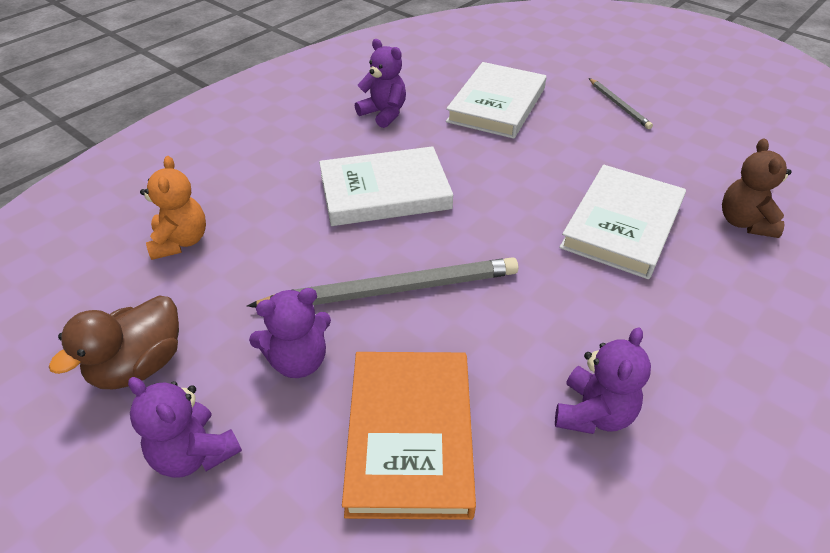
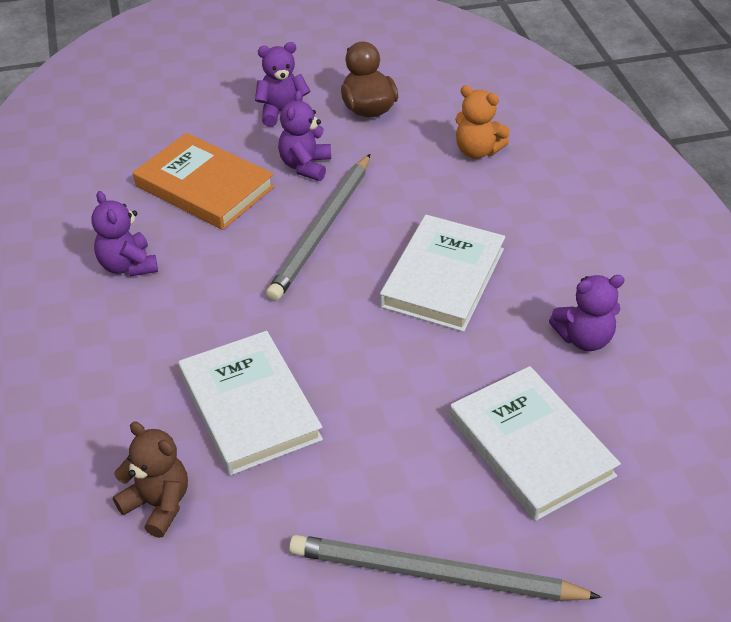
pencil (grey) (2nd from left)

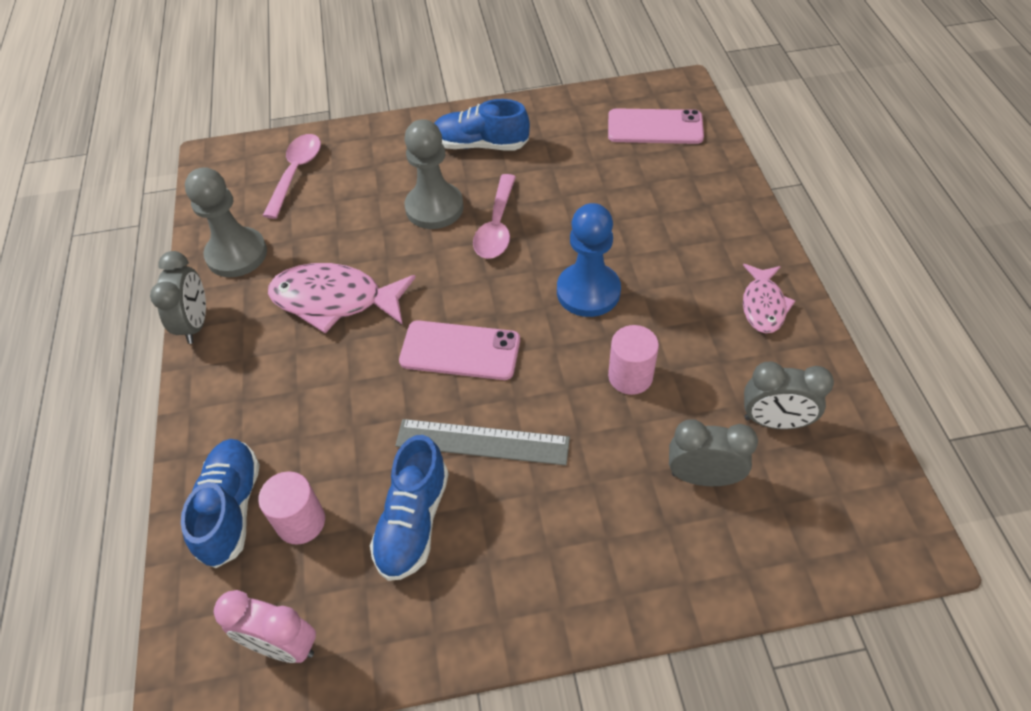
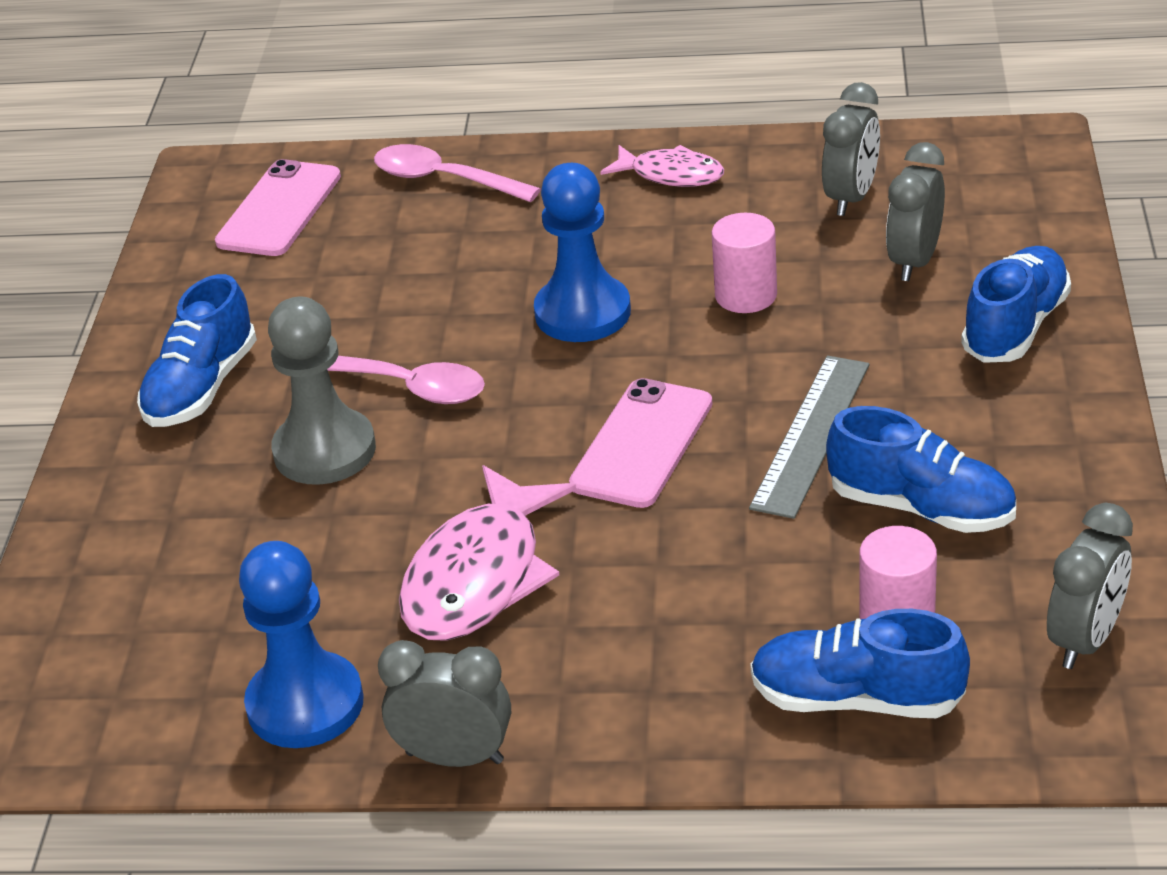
shoe (blue) (4th from left); spoon (pink) (2nd from left); pawn (blue) (1st from left); clock (grey) (4th from left)

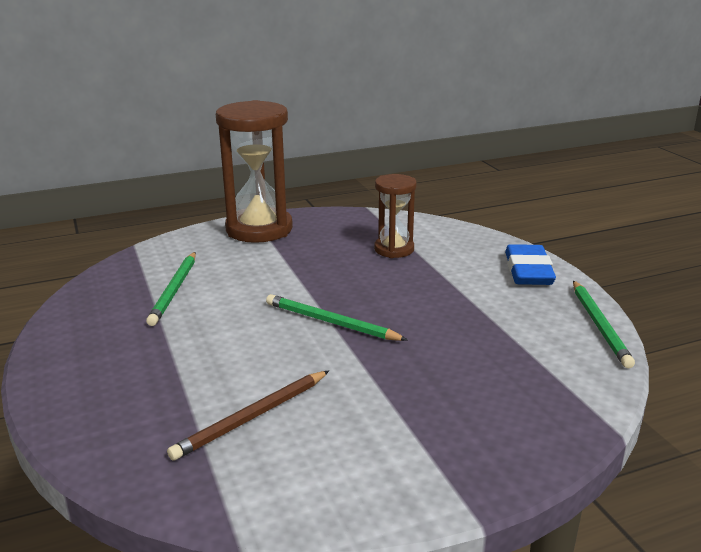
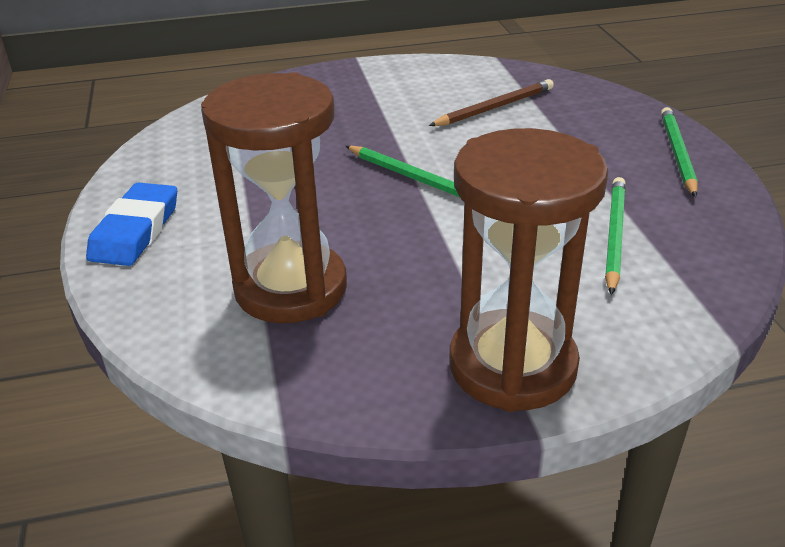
pencil (green) (3rd from left); hourglass (brown) (1st from left)

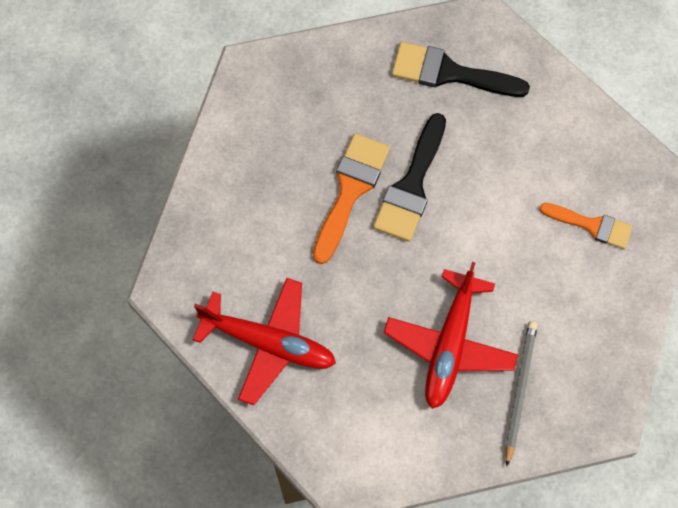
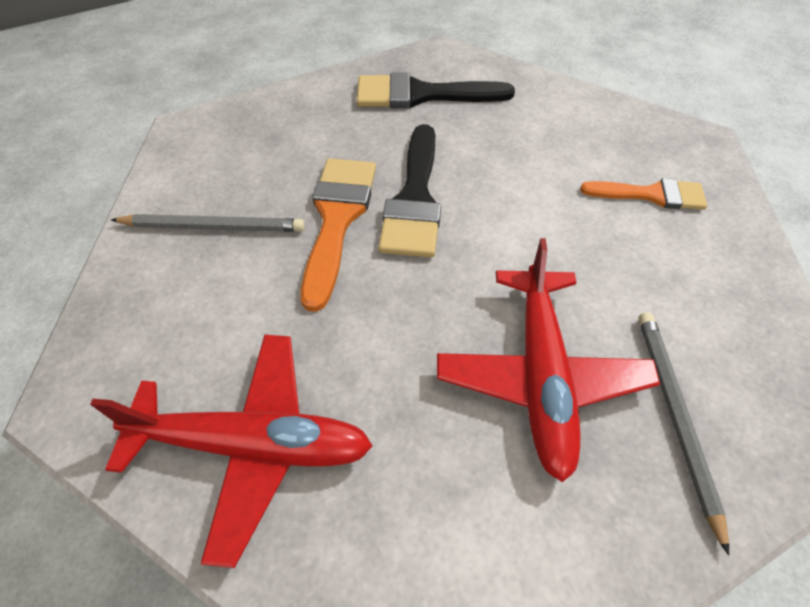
pencil (grey) (1st from left)

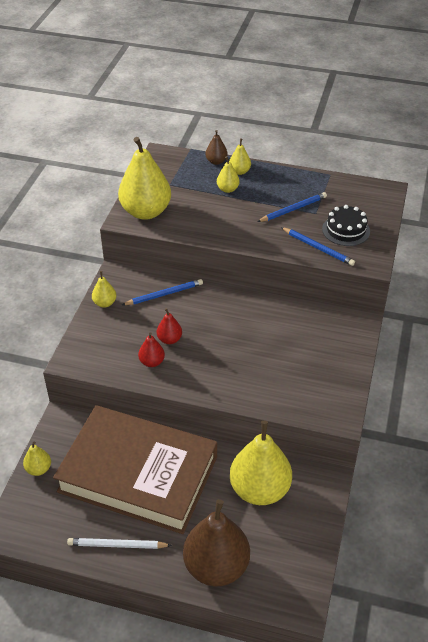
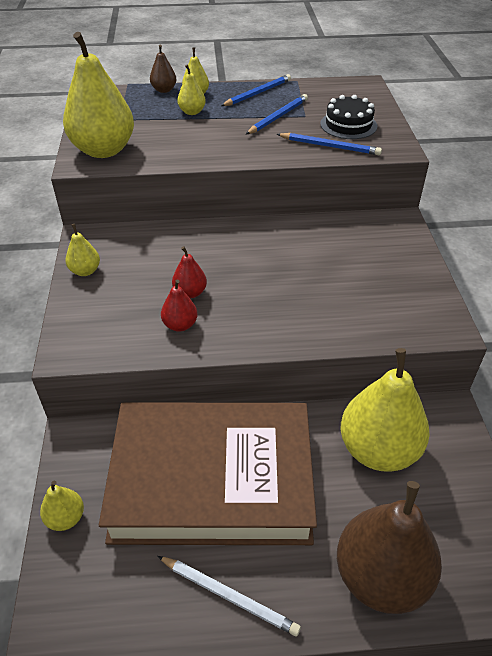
pencil (blue) (1st from left); pencil (white)

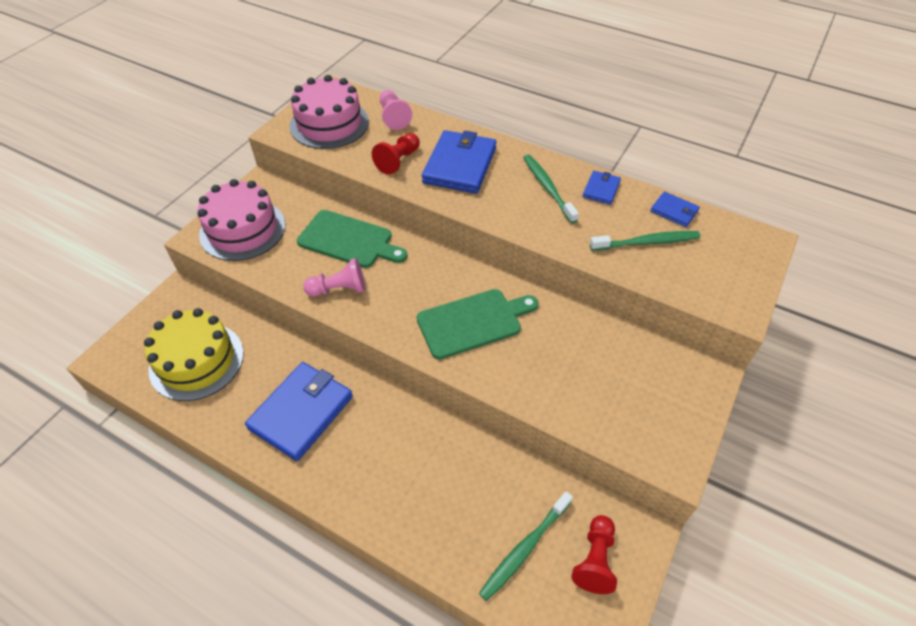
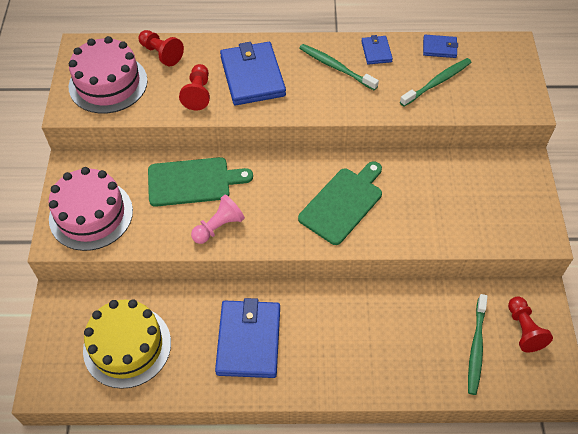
pawn (red) (1st from left)

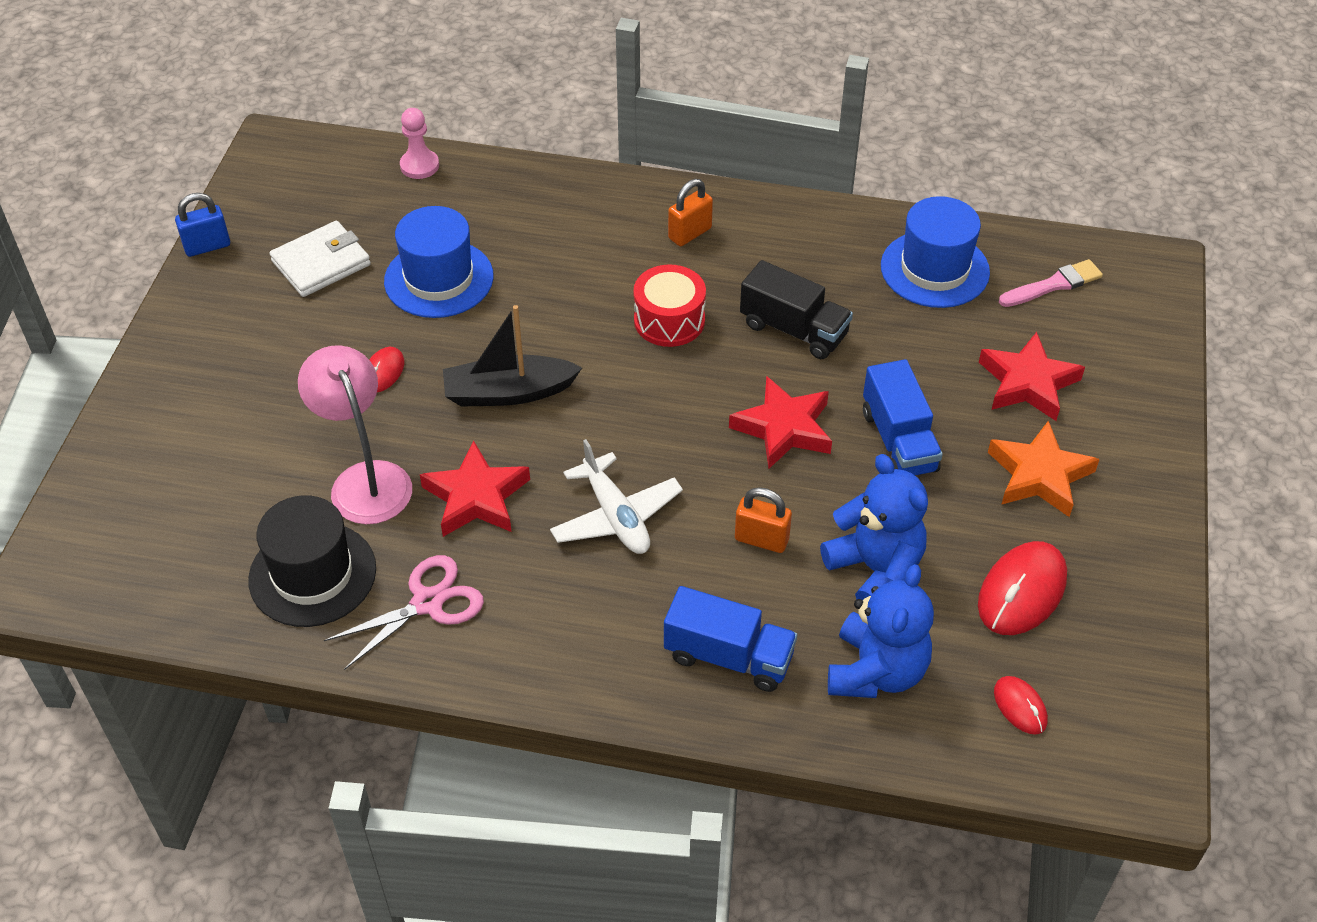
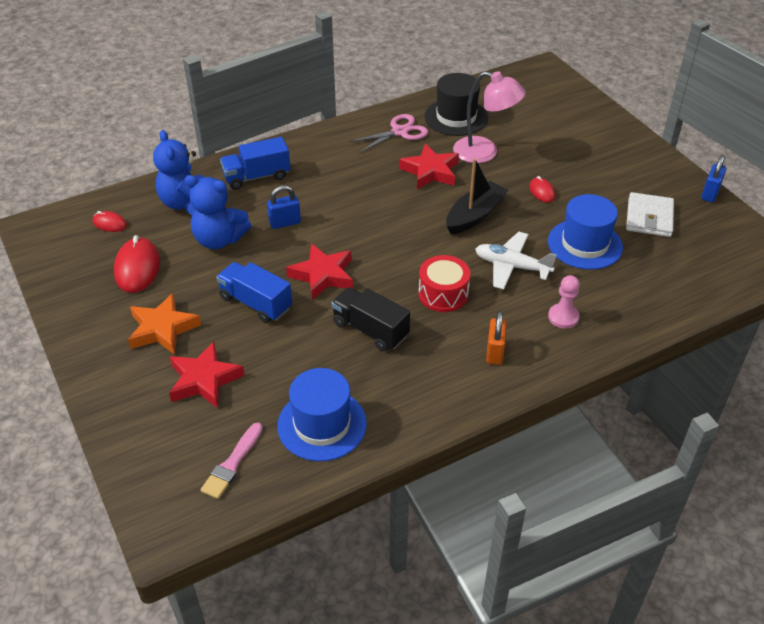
pawn (pink); plane (white); padlock (blue) (1st from left); scissors (pink); truck (black)

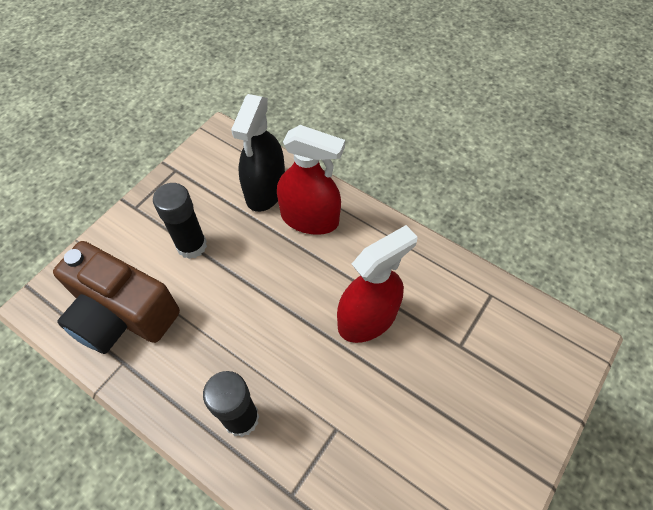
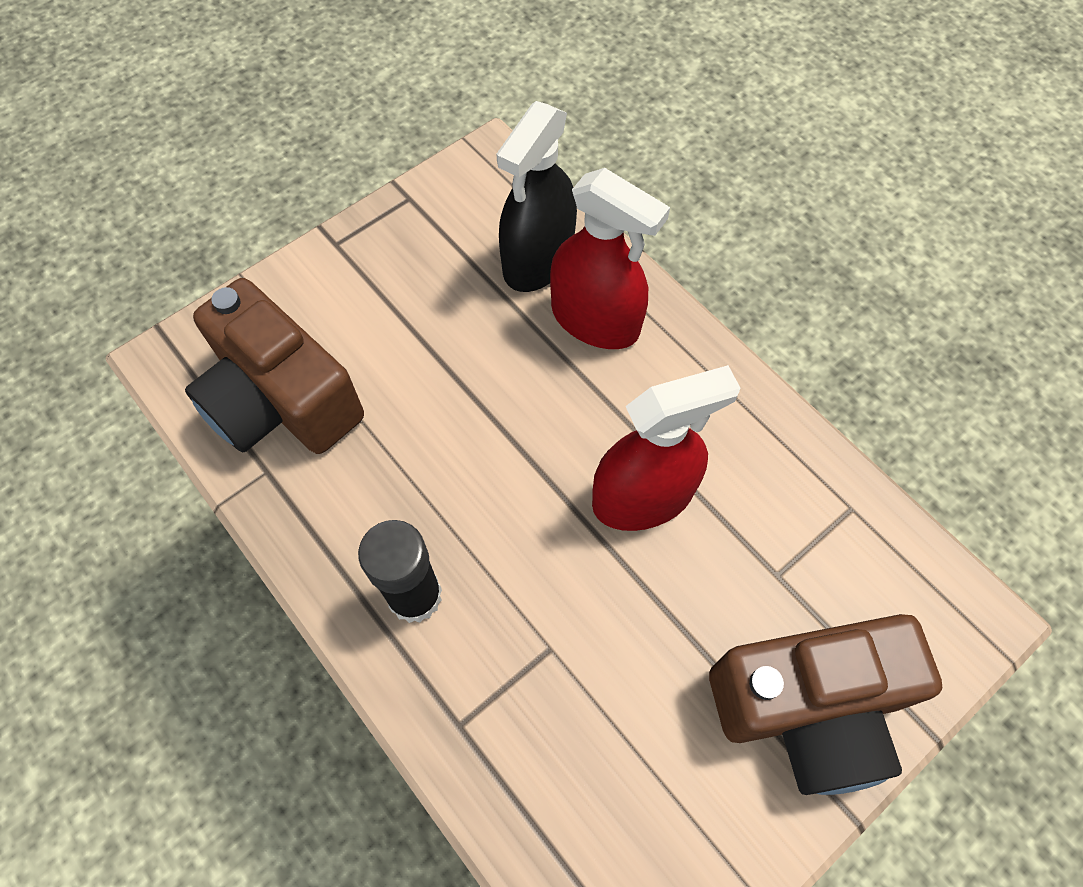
glue stick (black) (1st from left in the first image); camera (brown) (2nd from left)

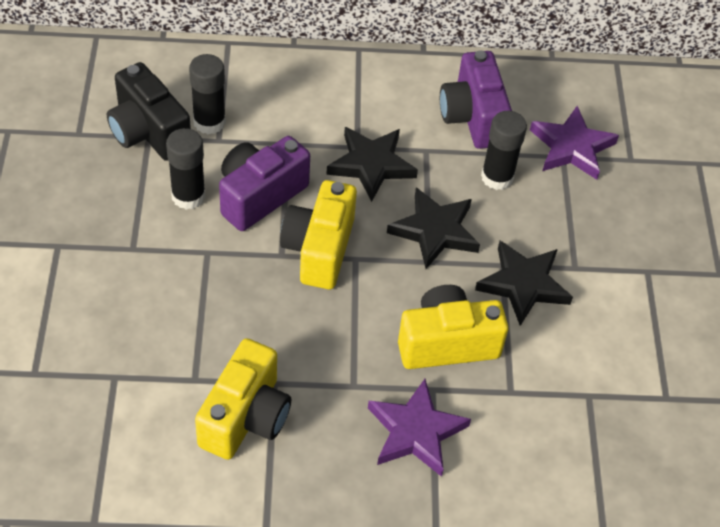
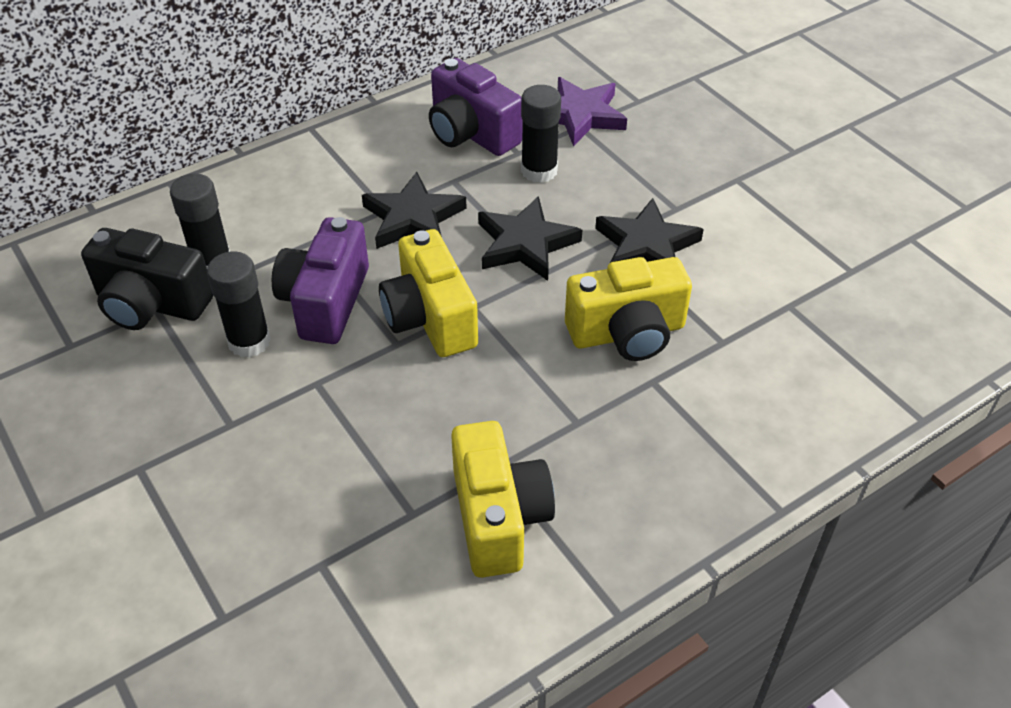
star (purple) (1st from left in the first image); camera (yellow) (3rd from left)

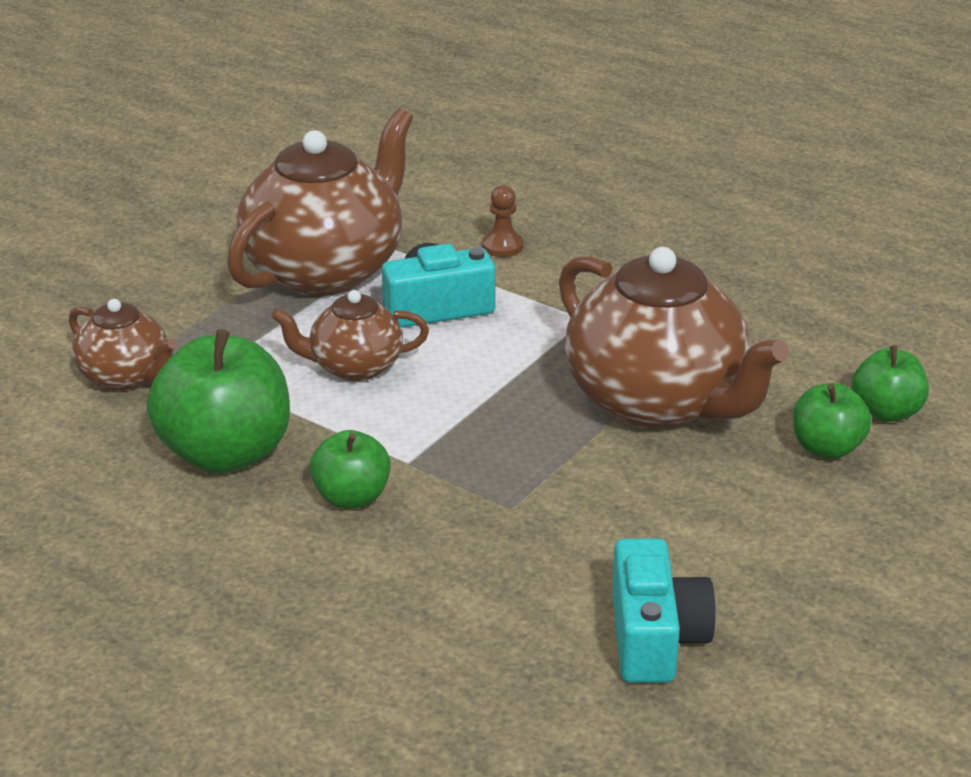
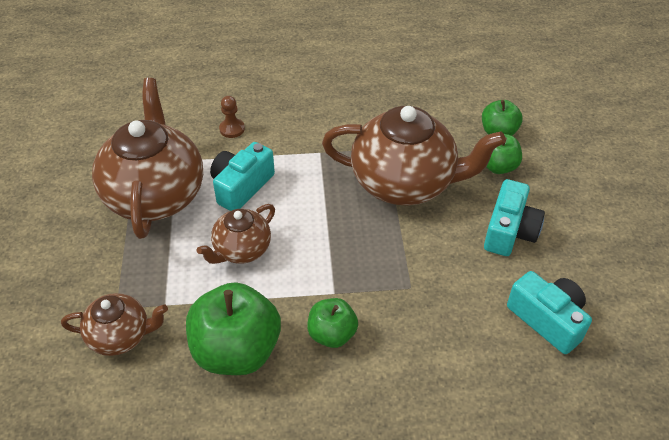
camera (turquoise) (2nd from left)

